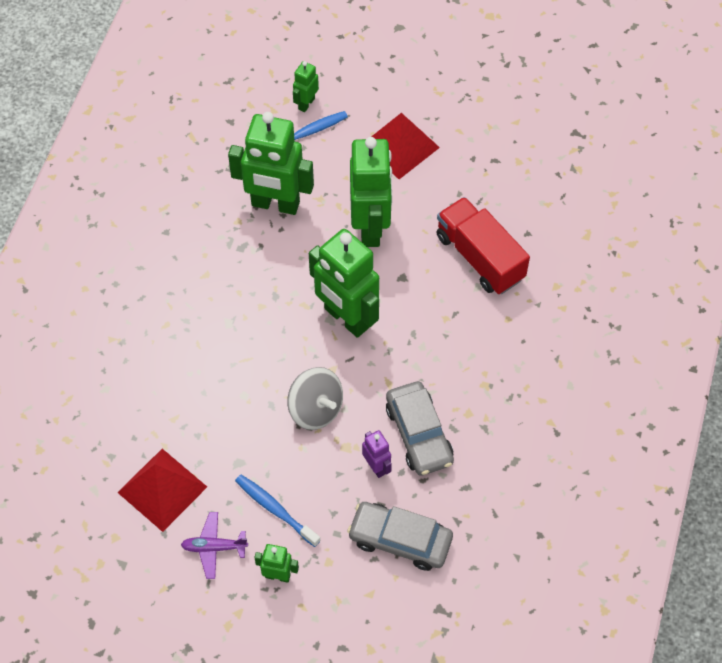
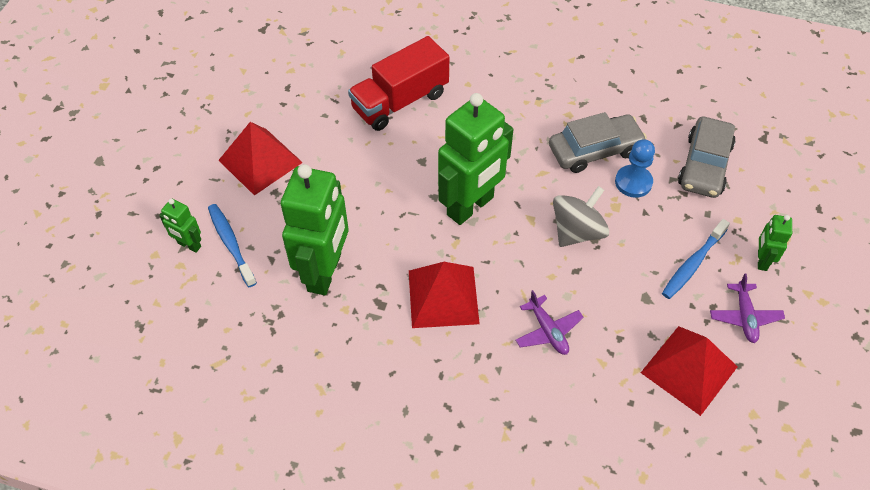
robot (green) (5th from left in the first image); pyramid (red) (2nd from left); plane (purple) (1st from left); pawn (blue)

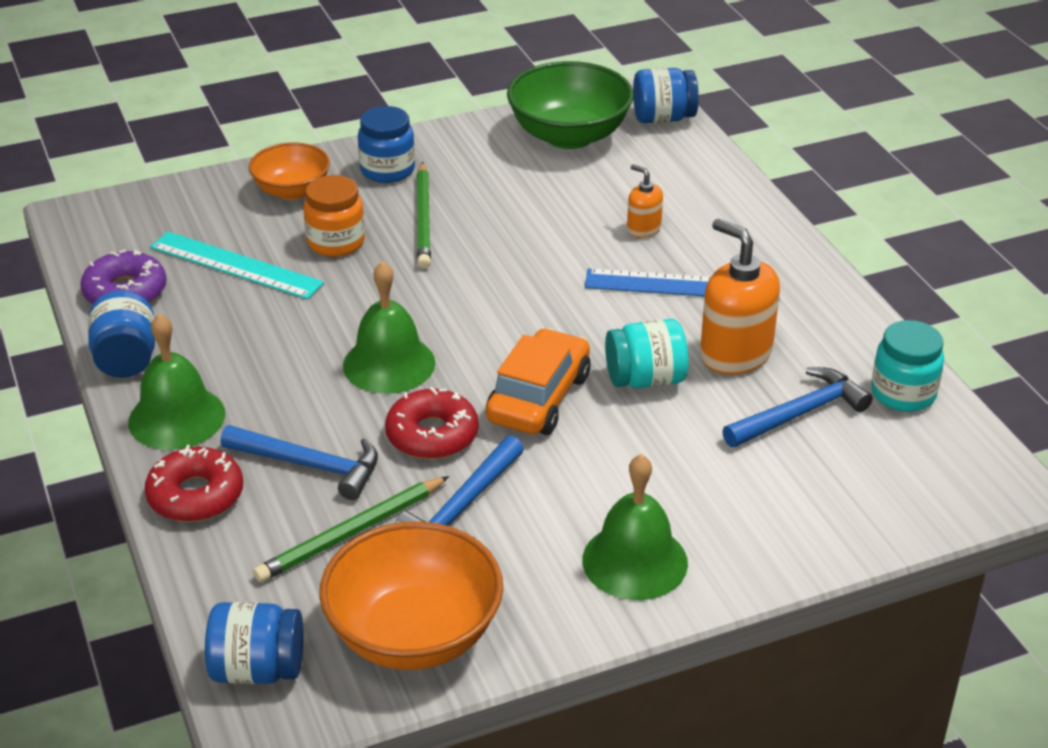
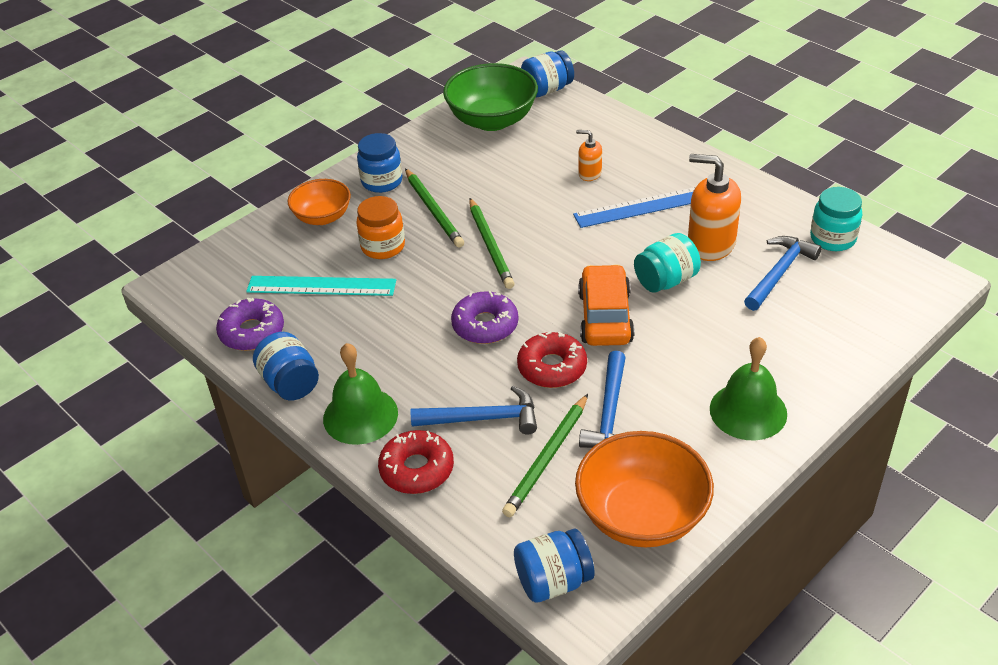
pencil (green) (2nd from left); donut (purple) (2nd from left)

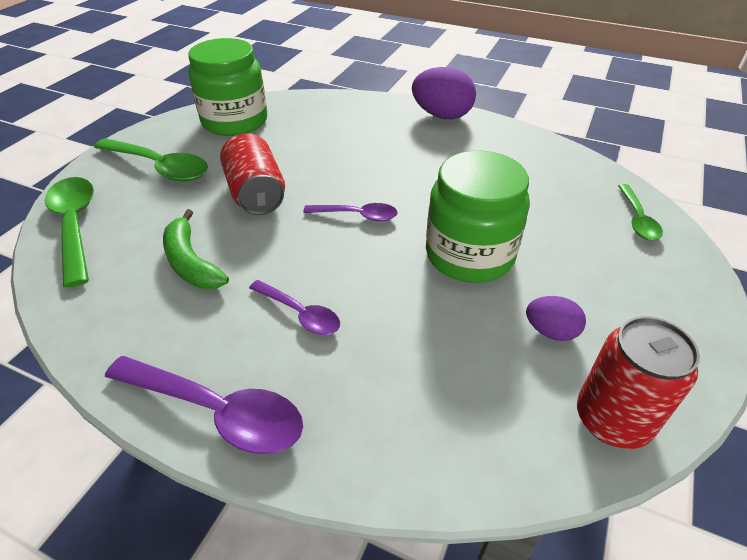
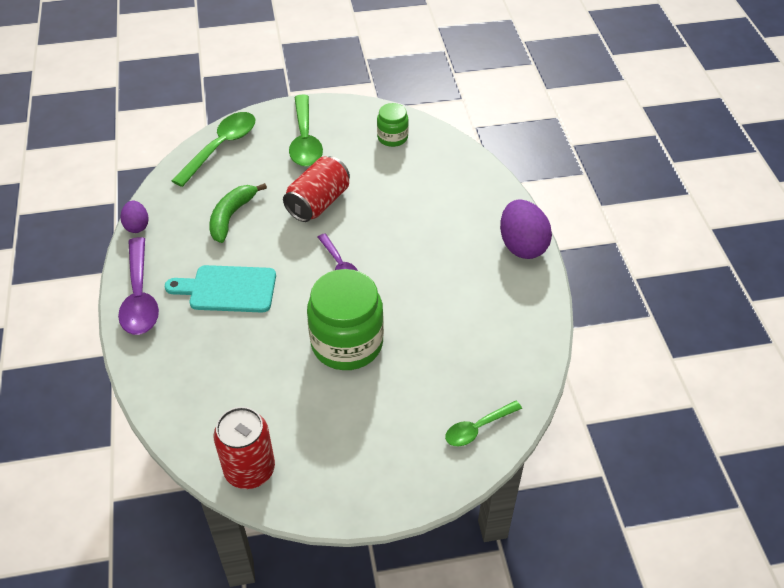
egg (purple) (1st from left); cutting board (turquoise); jar (green) (2nd from left)

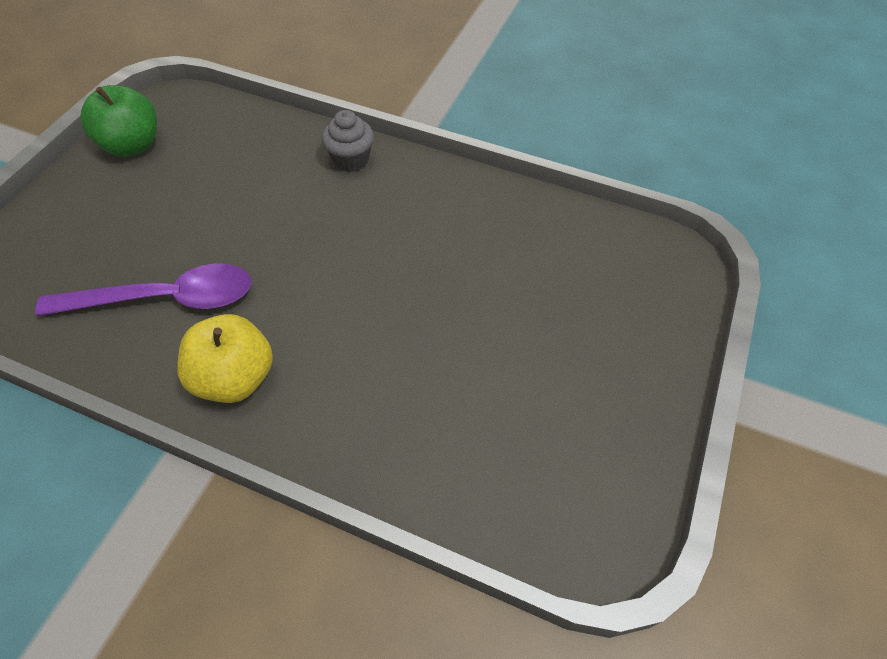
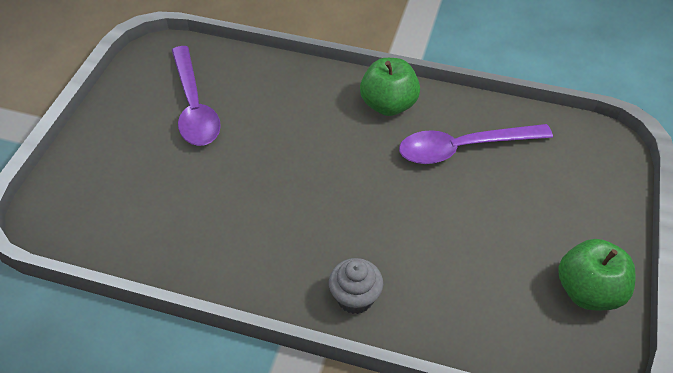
spoon (purple) (1st from left); apple (green) (1st from left)

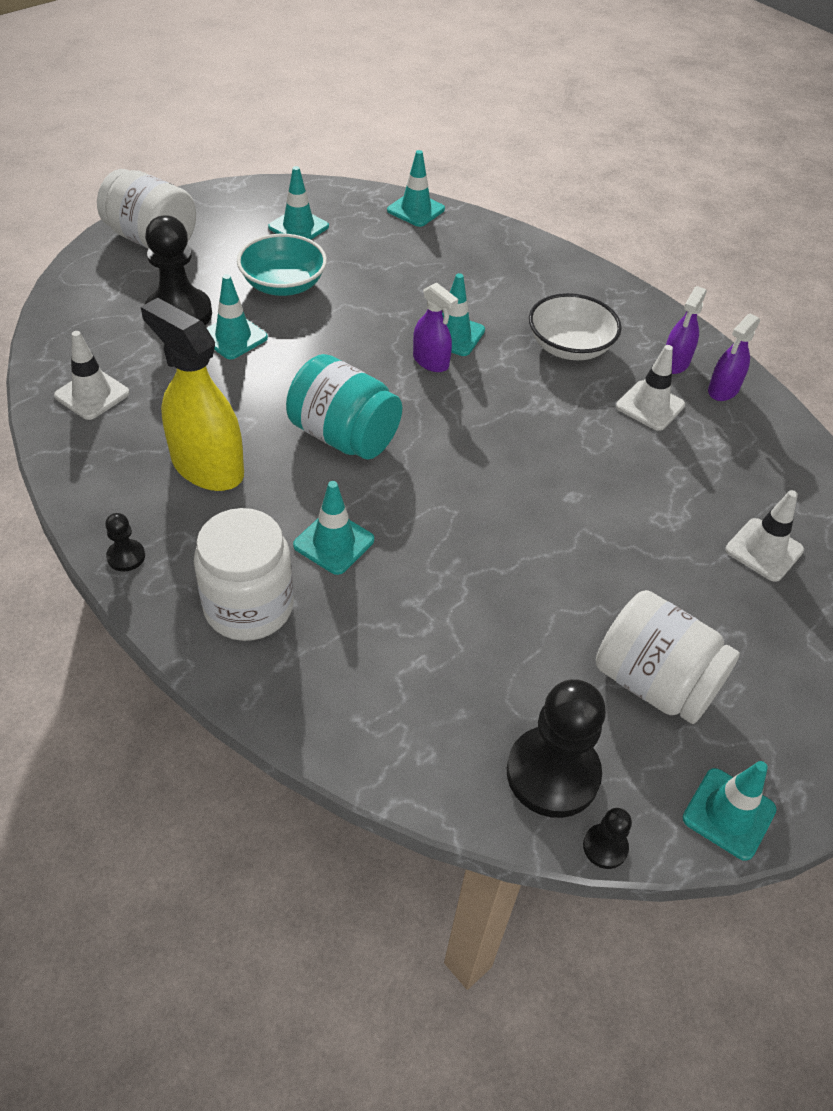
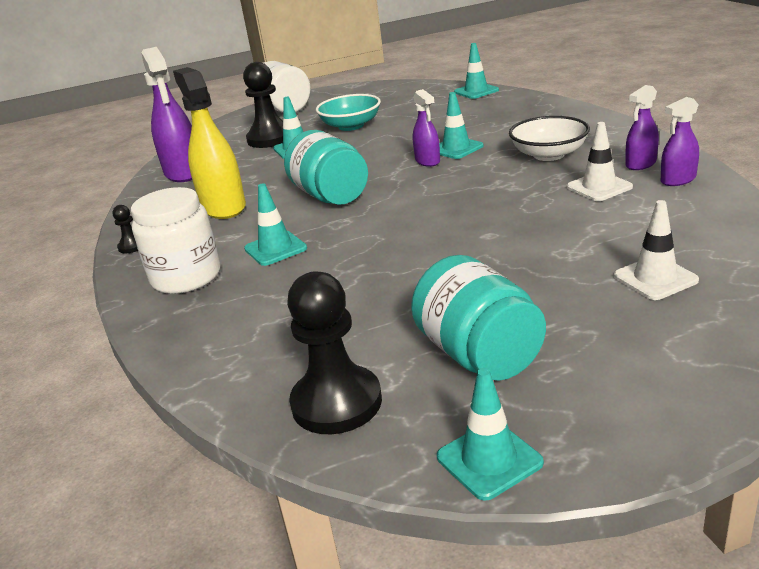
traffic cone (turquoise) (2nd from left in the first image); pawn (black) (4th from left in the first image); spray bottle (purple) (1st from left); jar (turquoise) (2nd from left)

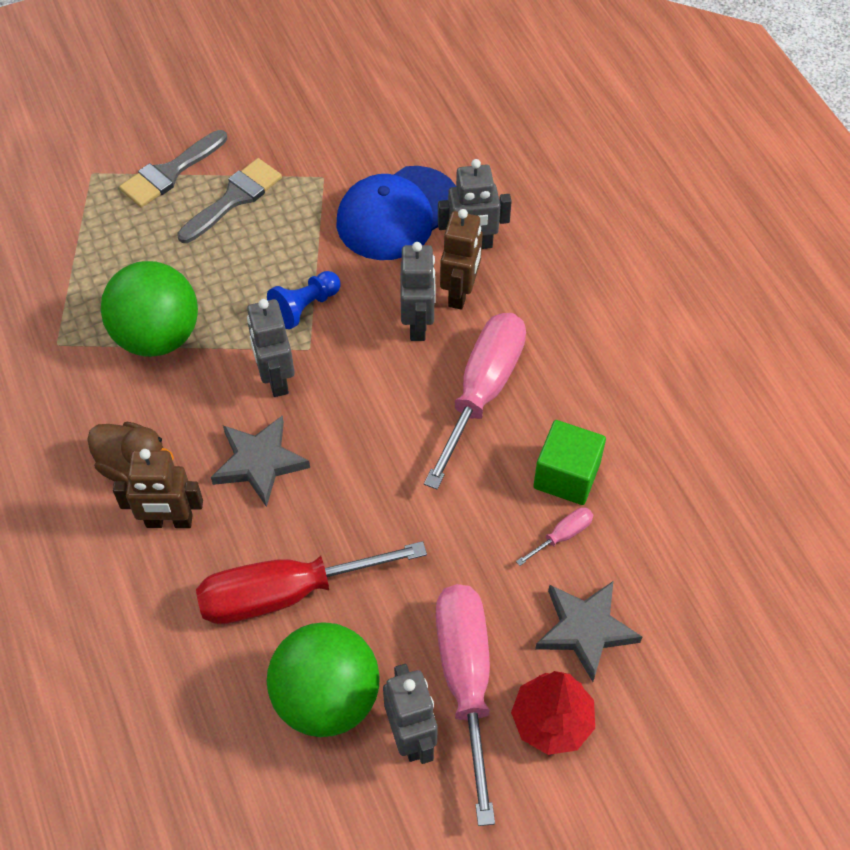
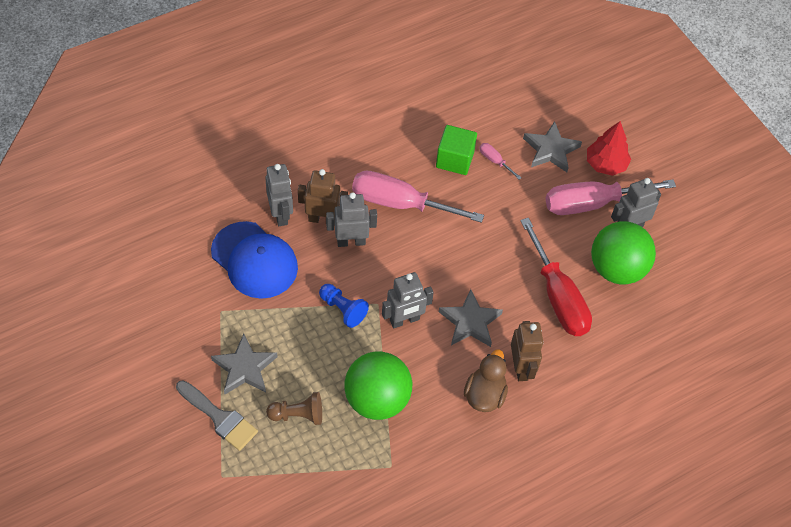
pawn (brown); star (grey) (1st from left)

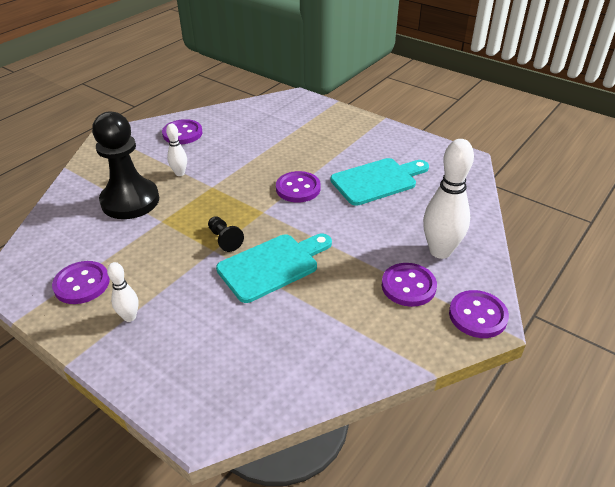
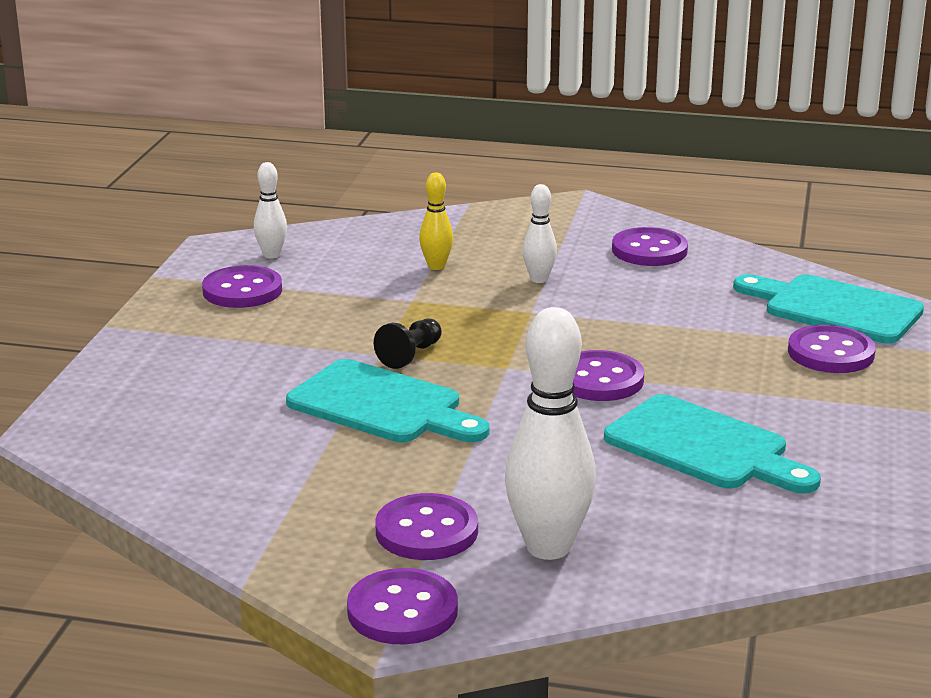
cutting board (turquoise) (3rd from left); button (purple) (6th from left); bowling pin (white) (1st from left); bowling pin (yellow)

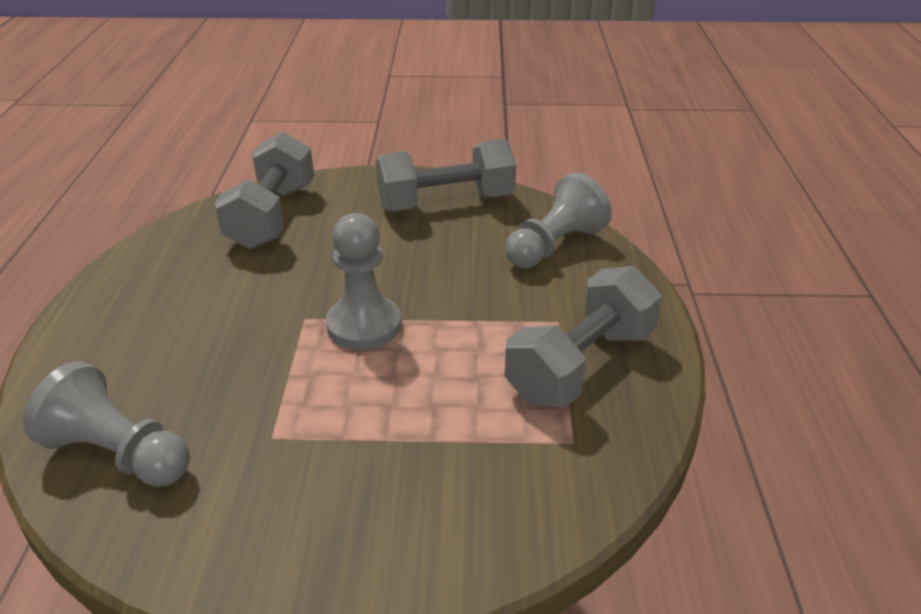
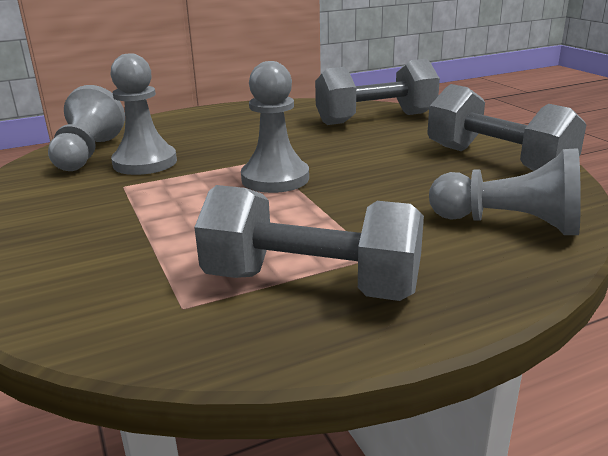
pawn (grey) (2nd from left)

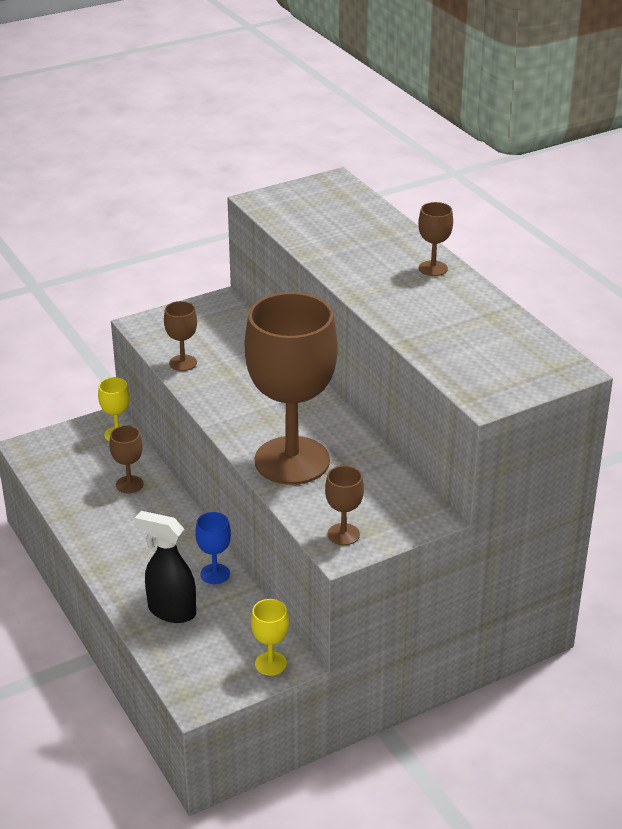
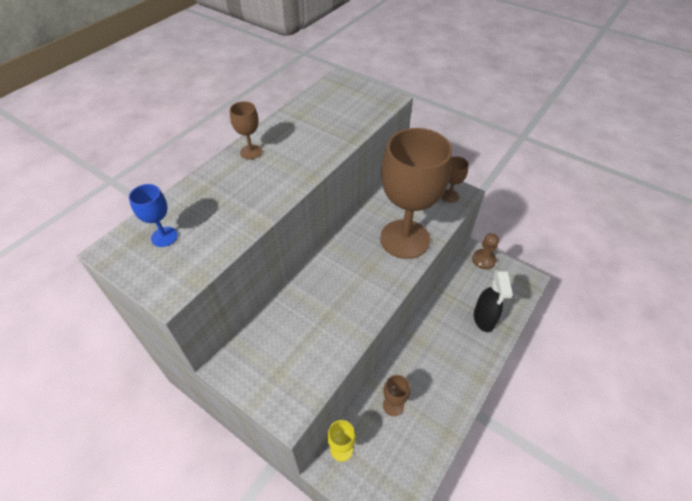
goblet (brown) (2nd from left in the first image); goblet (blue); pawn (brown)

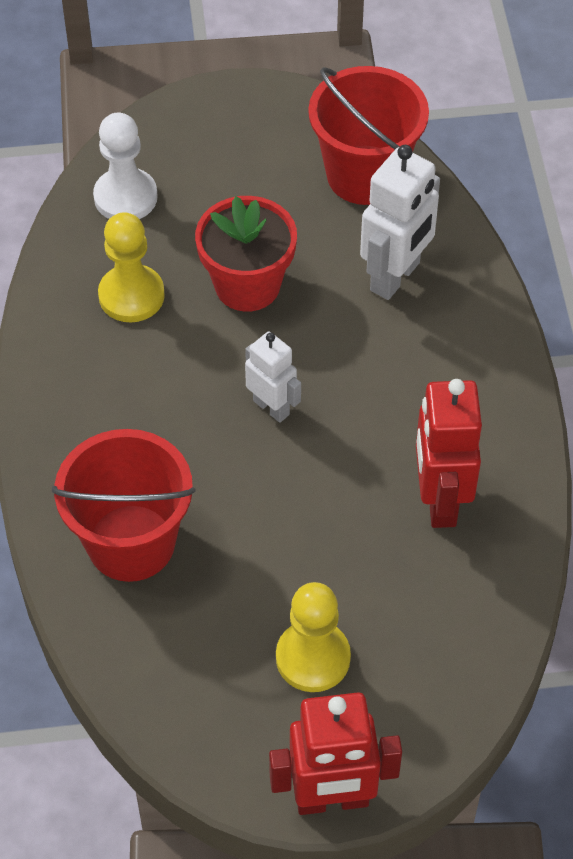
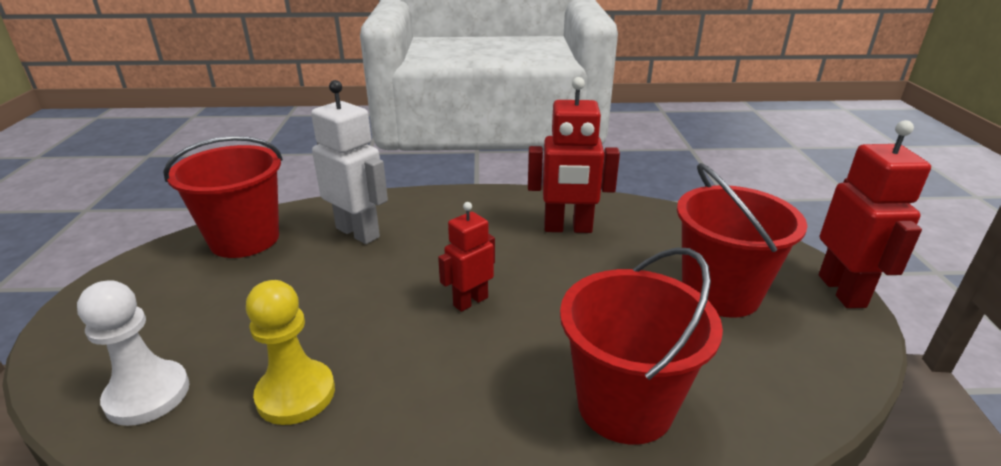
flower pot (red); bucket (red) (3rd from left); robot (red) (1st from left)

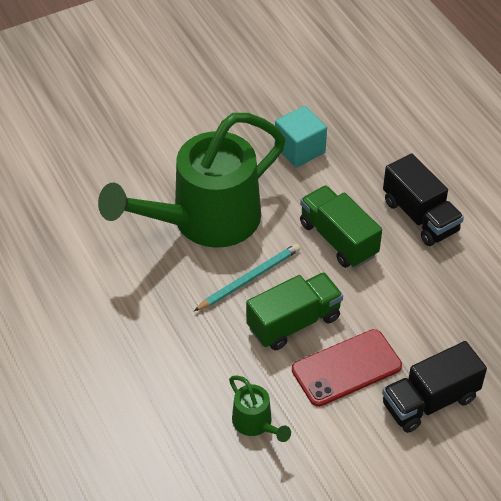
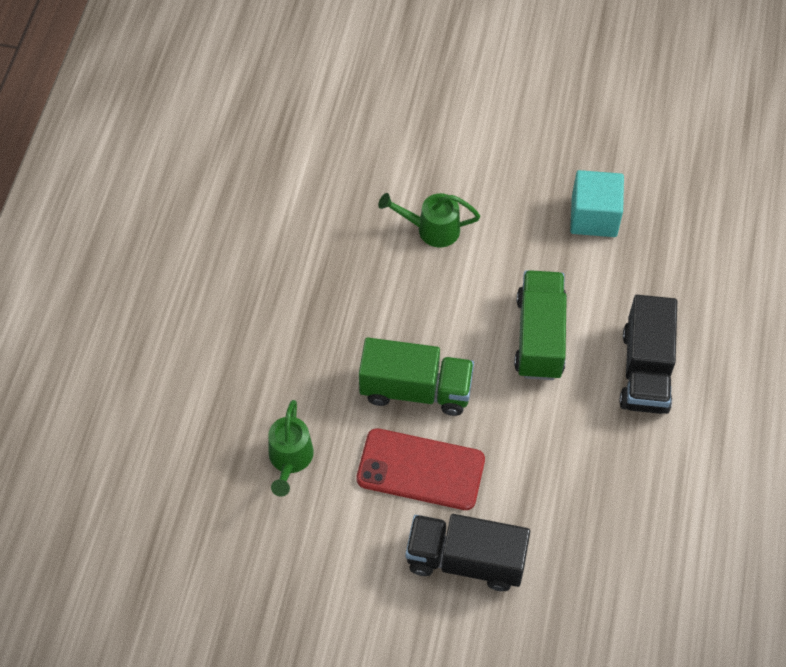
pencil (turquoise); watering can (green) (2nd from left)

